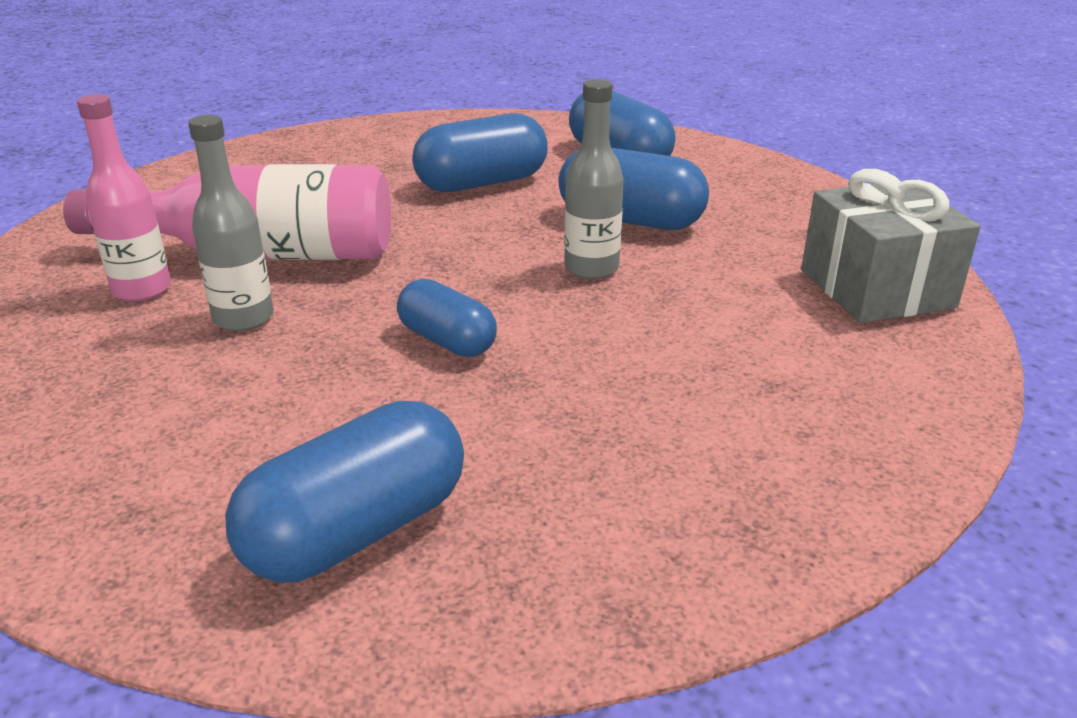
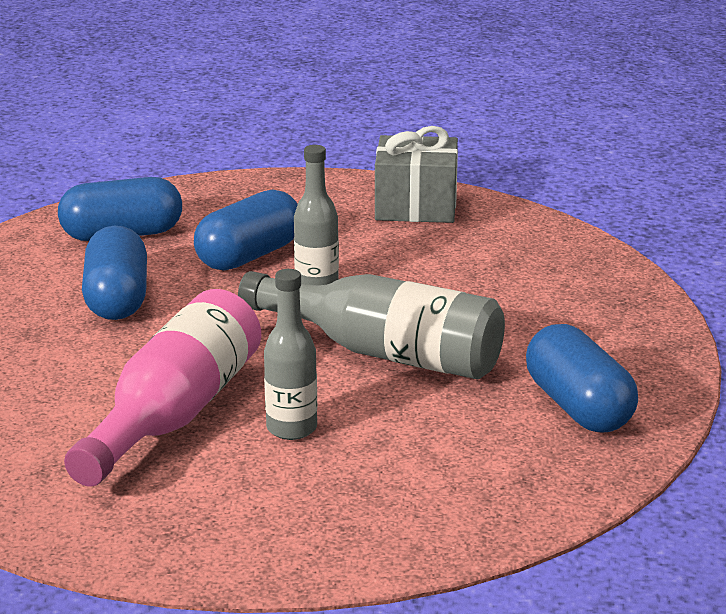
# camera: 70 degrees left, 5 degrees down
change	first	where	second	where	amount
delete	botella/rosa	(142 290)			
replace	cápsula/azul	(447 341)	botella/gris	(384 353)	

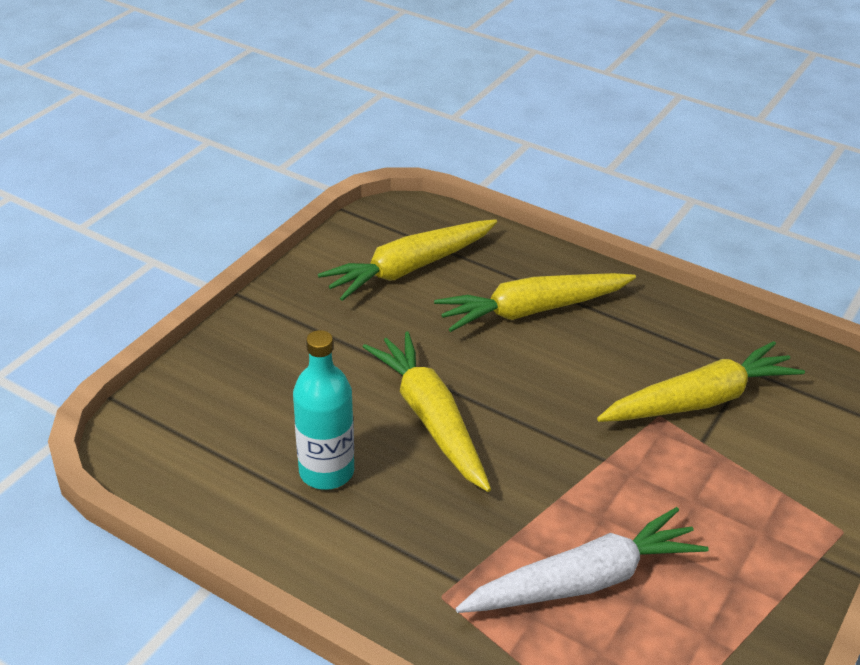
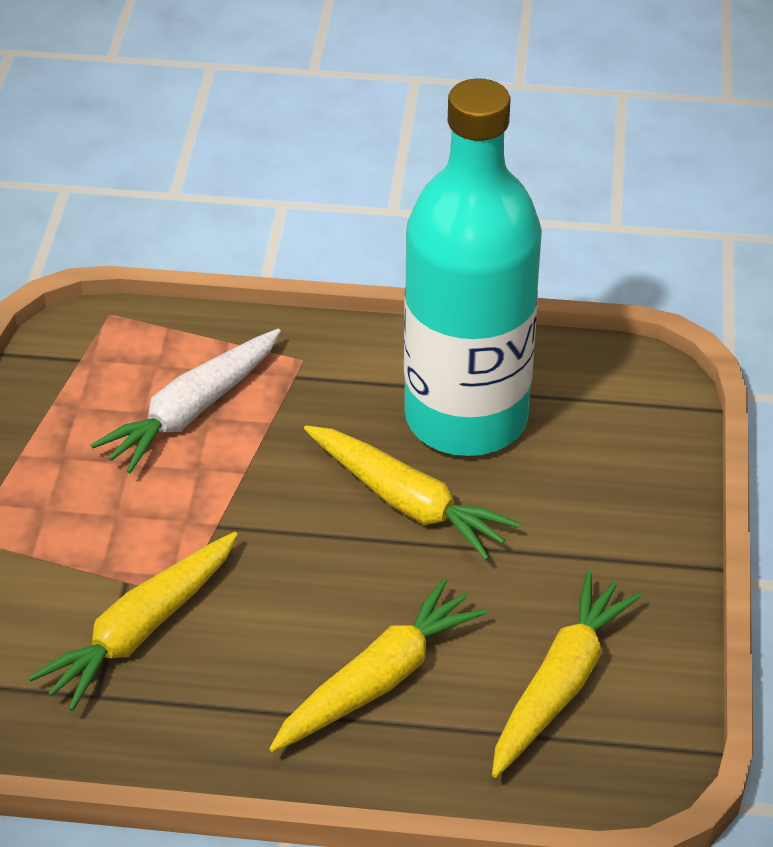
# camera: 155 degrees right, 5 degrees up
change	first	where	second	where	amount
resize	botella/turquesa	(326 471)		(466 417)	x2.26

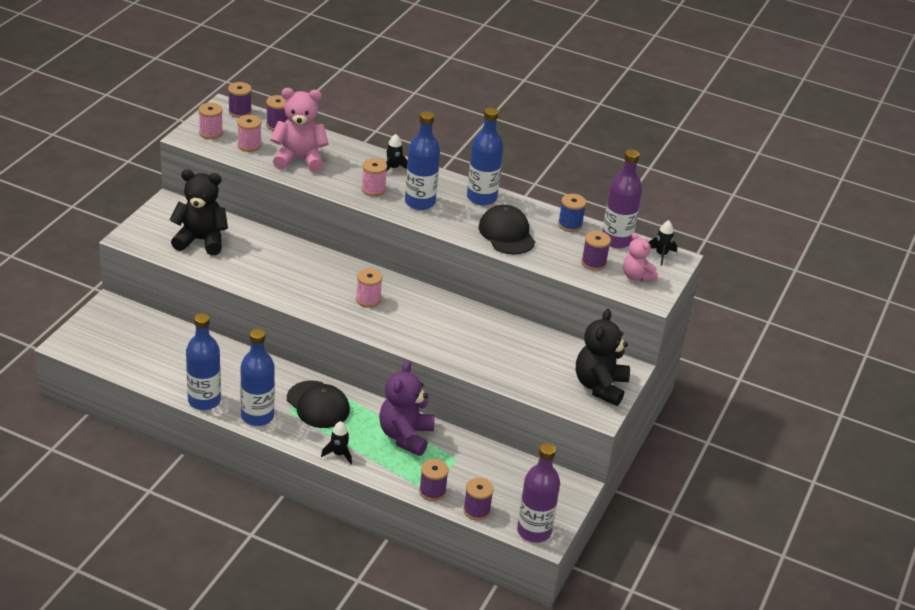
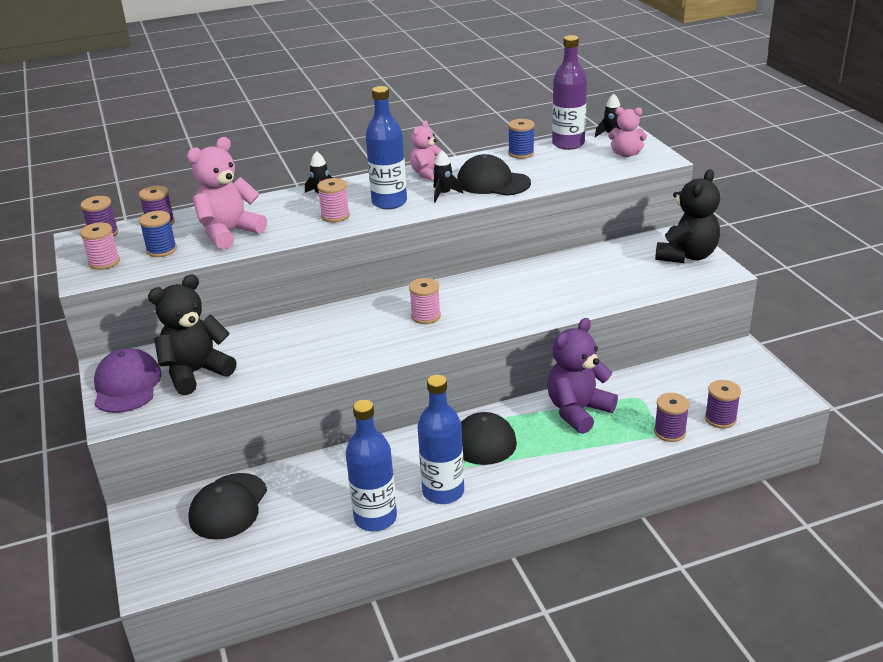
# camera: 40 degrees left, 5 degrees down
change	first	where	second	where	amount
replace	botella/azul	(481 198)	osito/rosa	(427 174)	
recolor	carrete/rosa	(249 145)	carrete/azul	(161 250)	
delete	carrete/morado	(593 263)			
rotate	osito/negro	(600 386)		(686 256)	120 degrees counterclockwise
rotate	osito/morado	(405 436)		(578 411)	75 degrees clockwise
move	cohete/negro	(339 454)		(444 194)	
delete	botella/morado	(534 531)			
insert			gorra/morado	(127 385)	
insert			gorra/negro	(228 506)	

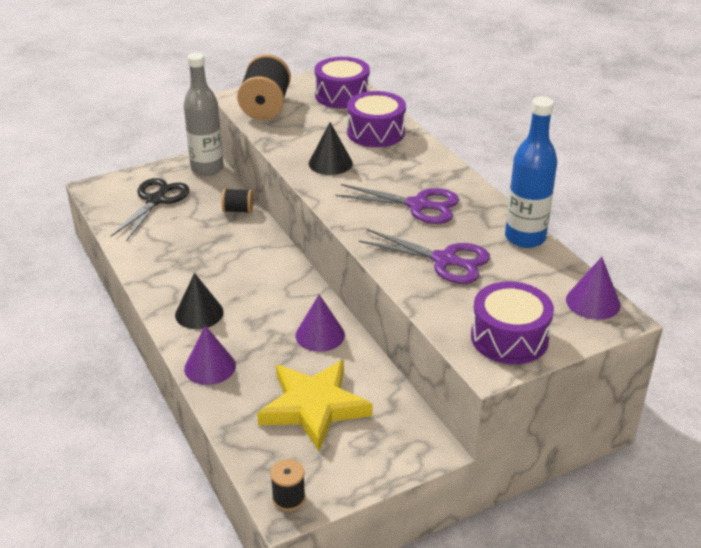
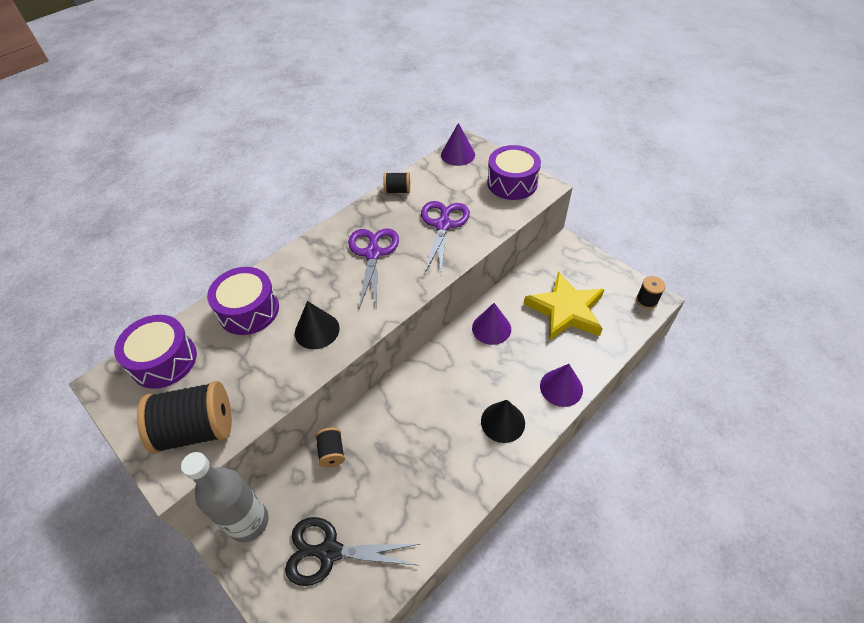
# camera: 105 degrees left, 15 degrees up
change	first	where	second	where	amount
replace	botella/azul	(525 238)	carrete/negro	(397 191)	

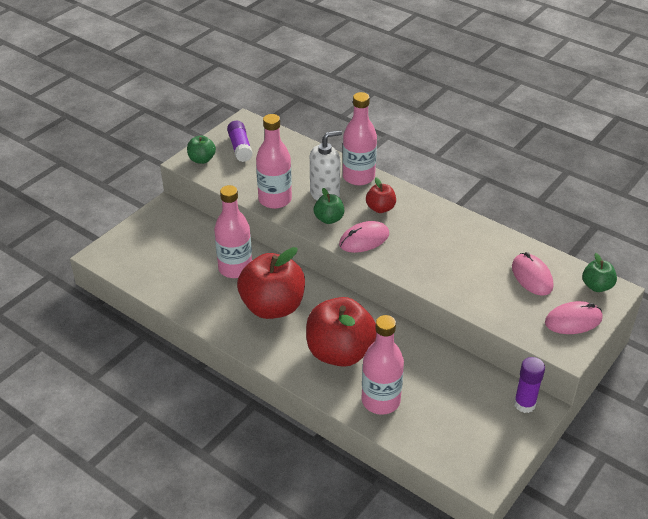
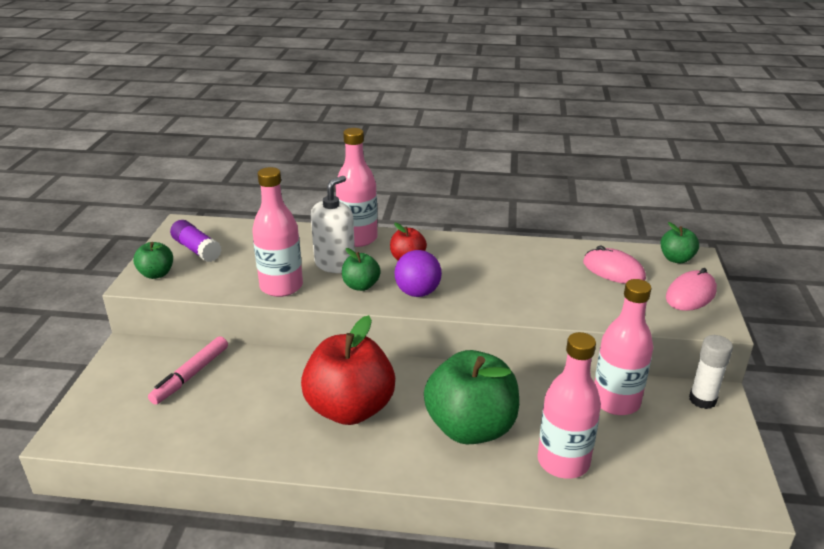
# camera: 30 degrees left, 10 degrees down
change	first	where	second	where	amount
move	botella/rosa	(235 268)		(616 401)	
replace	ratón/rosa	(364 239)	pelota/morado	(417 292)	
recolor	manzana/rojo	(340 352)	manzana/verde	(471 428)	
recolor	barra de pegamento/morado	(524 404)	barra de pegamento/blanco	(702 400)	
insert			rotulador/rosa	(191 375)	

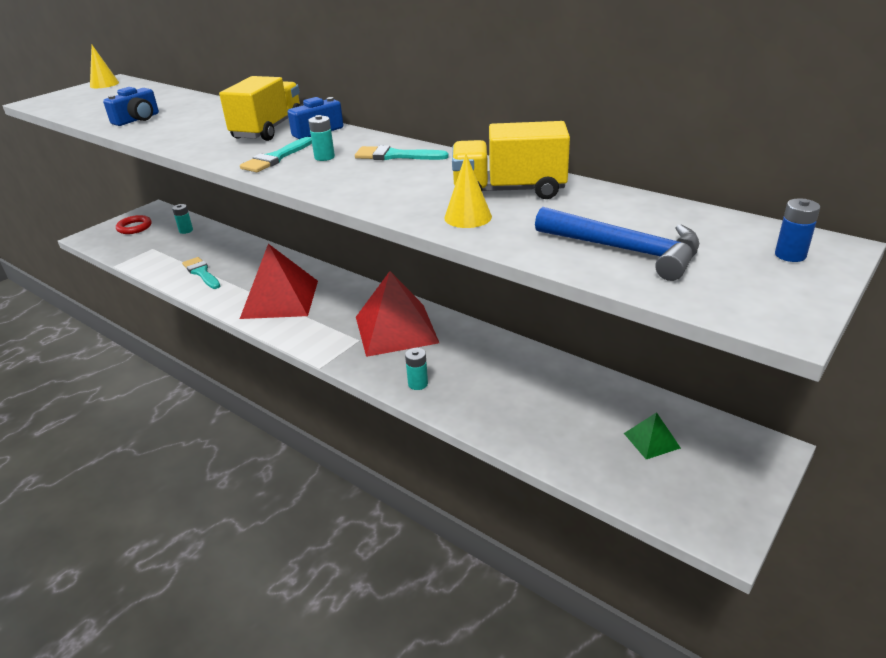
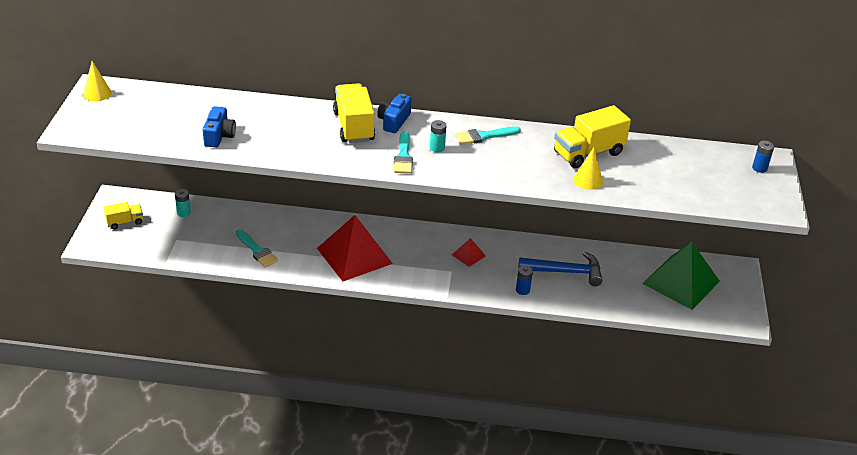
# camera: 35 degrees left, 5 degrees up
change	first	where	second	where	amount
move	martillo/azul	(625 250)		(565 272)	
replace	anillo/rojo	(134 227)	camión/amarillo	(125 222)	
rotate	pincel/turquesa	(201 273)		(257 251)	150 degrees counterclockwise
resize	pirámide/rojo	(396 329)		(468 255)	x0.44
recolor	pila/turquesa	(418 384)	pila/azul	(522 290)	
resize	pirámide/verde	(651 440)		(681 282)	x2.28

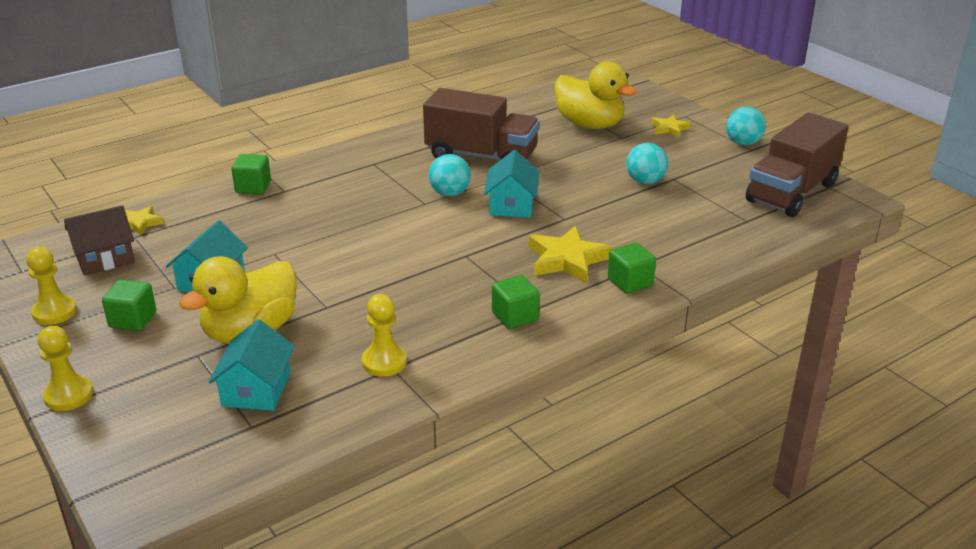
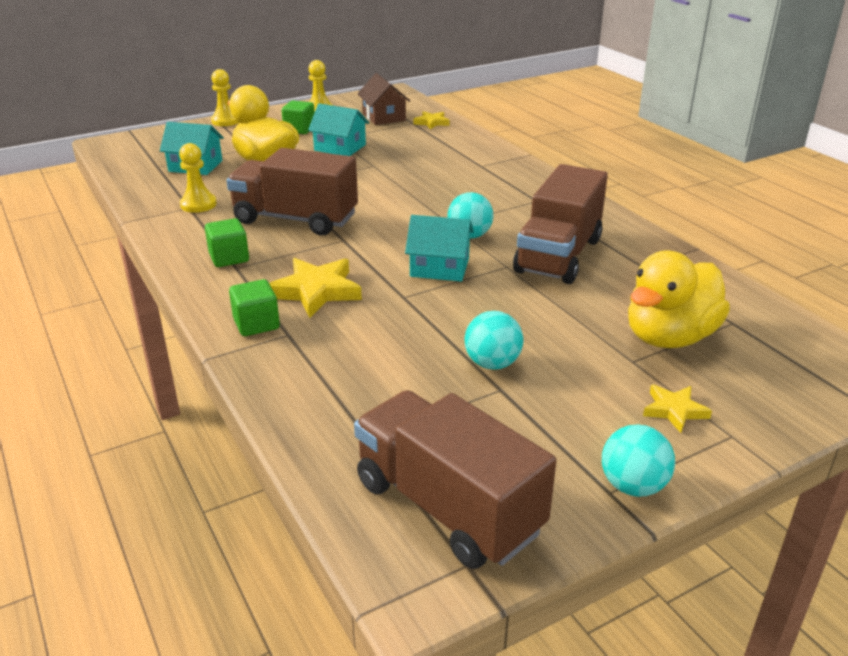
# camera: 95 degrees right, 0 degrees up
change	first	where	second	where	amount
delete	cubo/verde	(253 187)			
insert			camión/marrón	(295 219)	

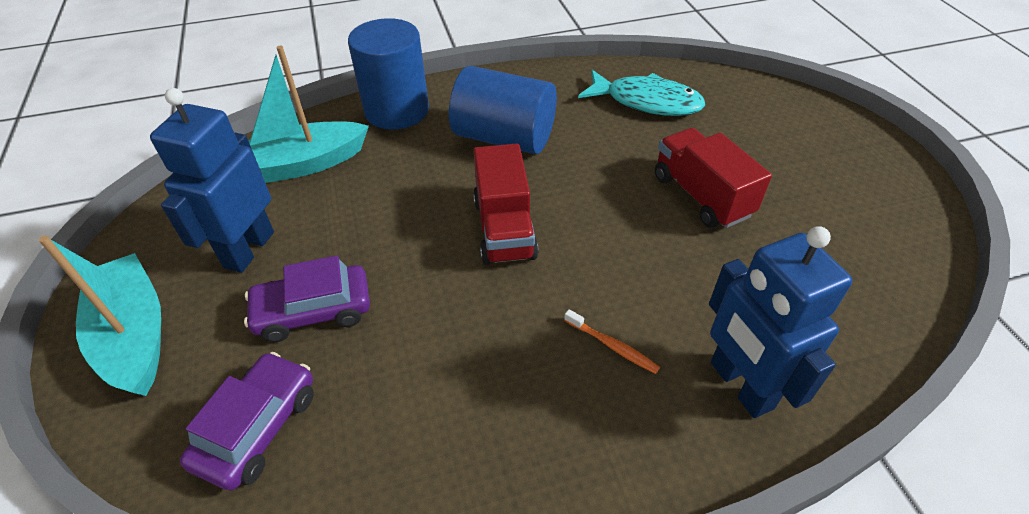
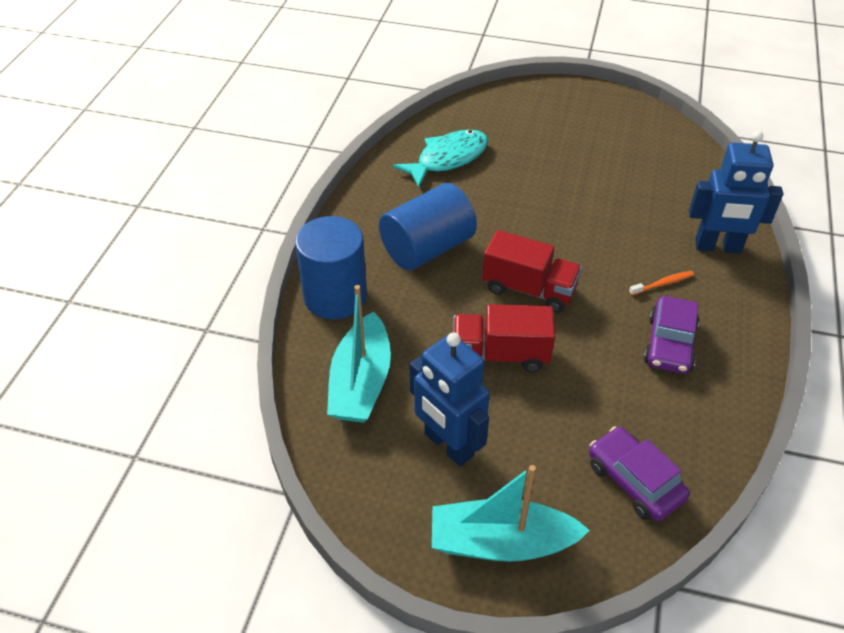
# camera: 60 degrees left, 0 degrees up
change	first	where	second	where	amount
move	camión/rojo	(701 196)		(500 354)	
move	coche/morado	(313 311)		(669 344)	

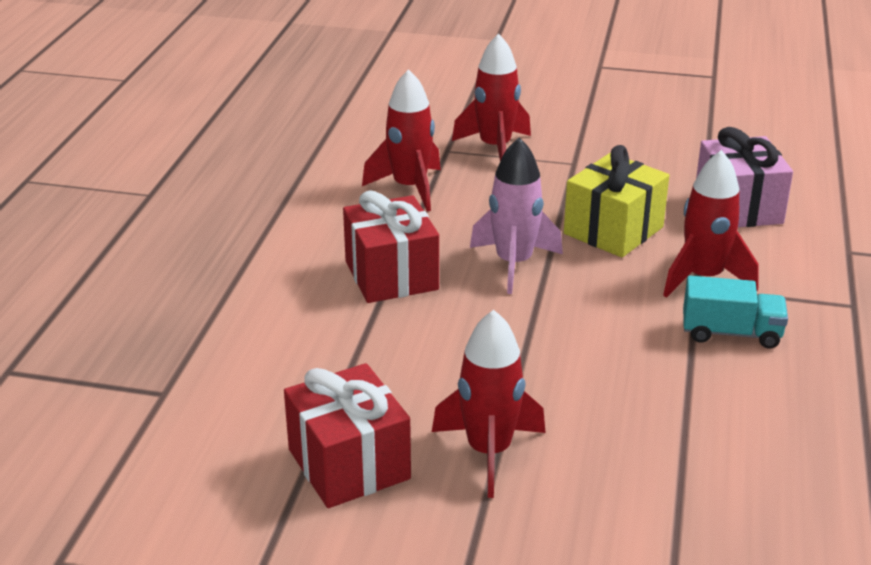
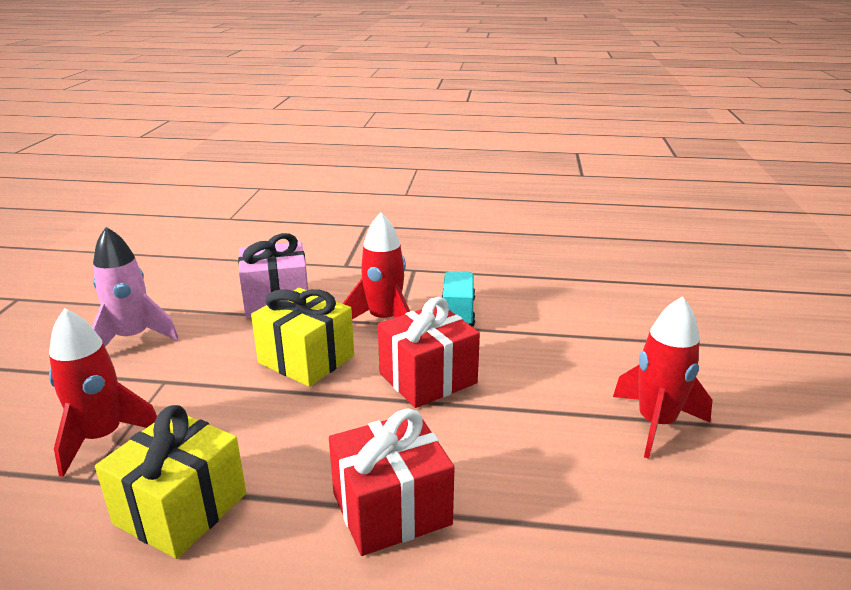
# camera: 95 degrees left, 5 degrees down
change	first	where	second	where	amount
replace	cohete/rojo	(410 188)	regalo/amarillo	(181 508)	
move	cohete/rosa	(514 264)		(133 338)	
move	regalo/rojo	(349 464)		(428 378)	

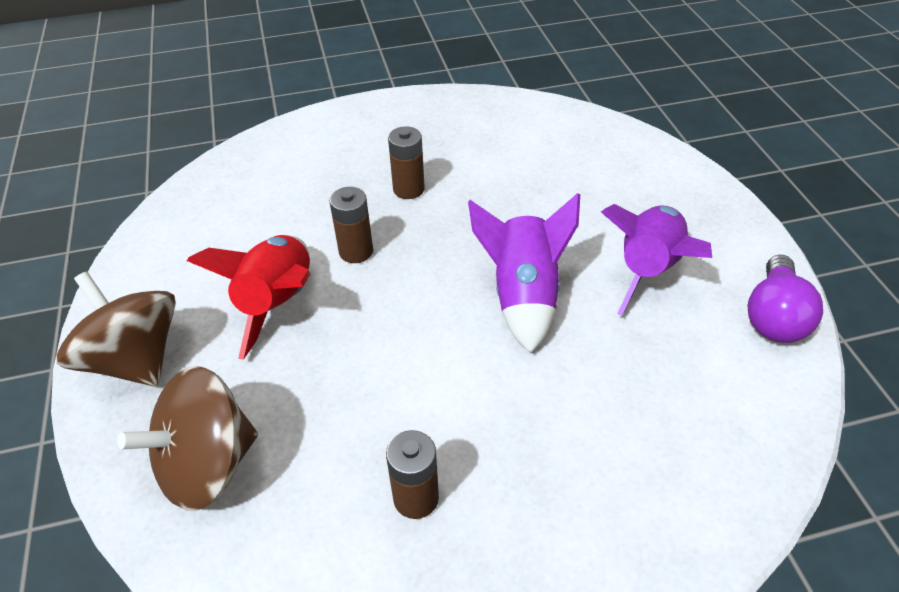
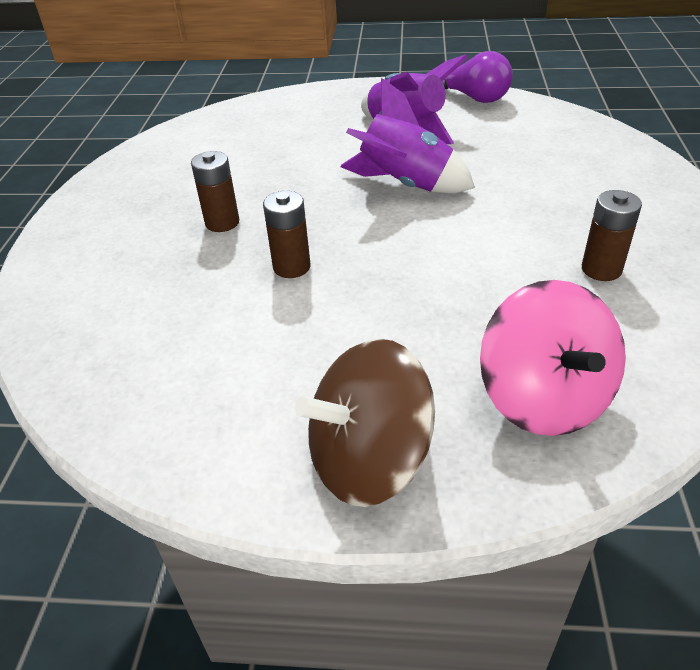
# camera: 70 degrees left, 5 degrees down
change	first	where	second	where	amount
delete	cohete/rojo	(278 303)			
recolor	peonza/marrón	(208 464)	peonza/rosa	(543 398)	

